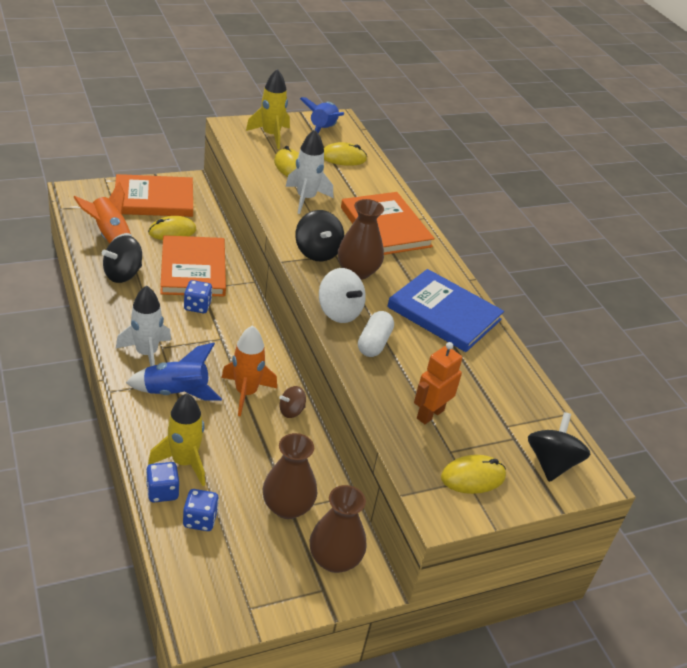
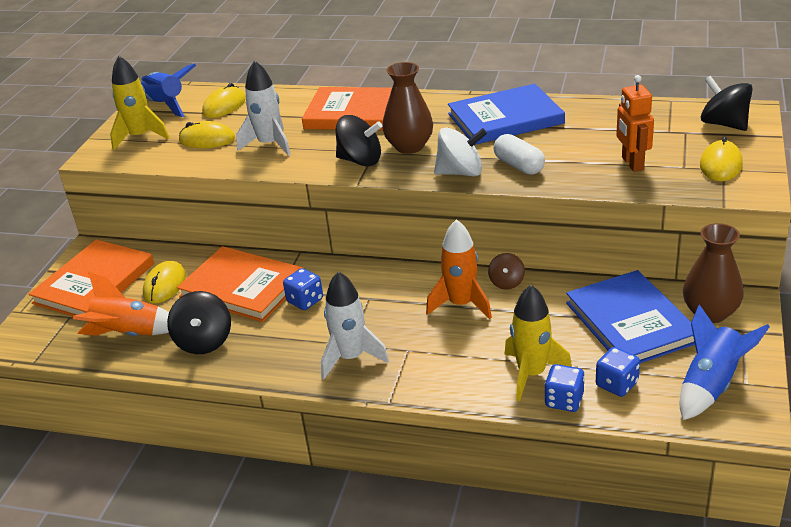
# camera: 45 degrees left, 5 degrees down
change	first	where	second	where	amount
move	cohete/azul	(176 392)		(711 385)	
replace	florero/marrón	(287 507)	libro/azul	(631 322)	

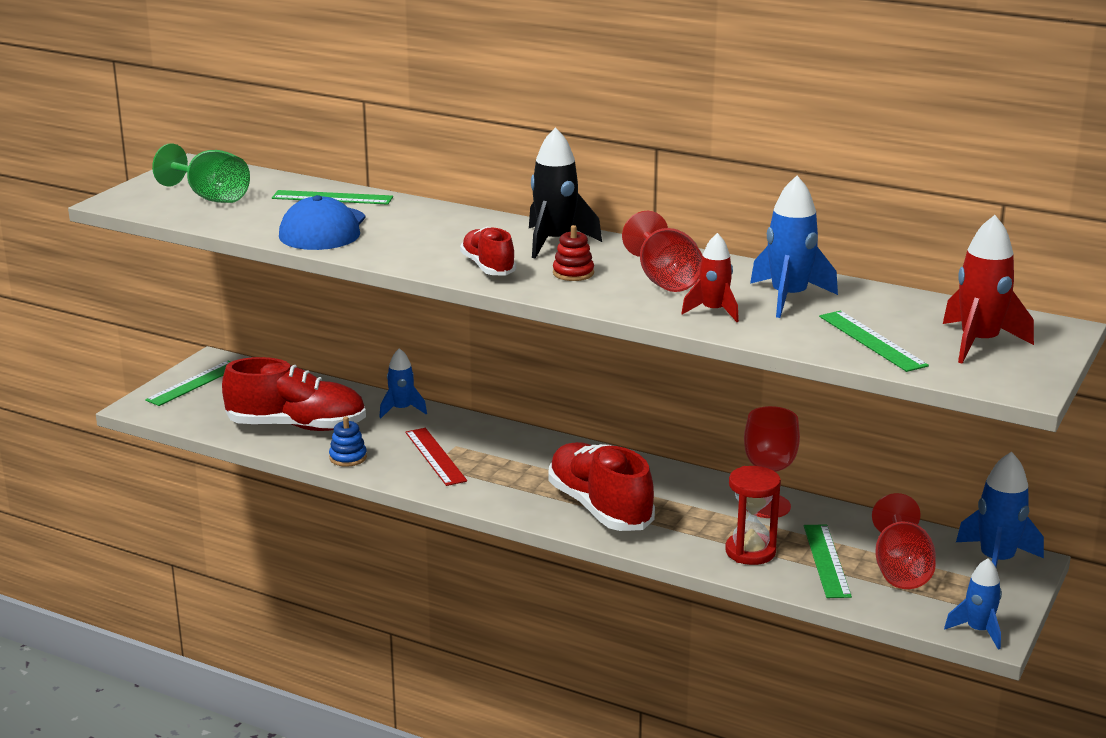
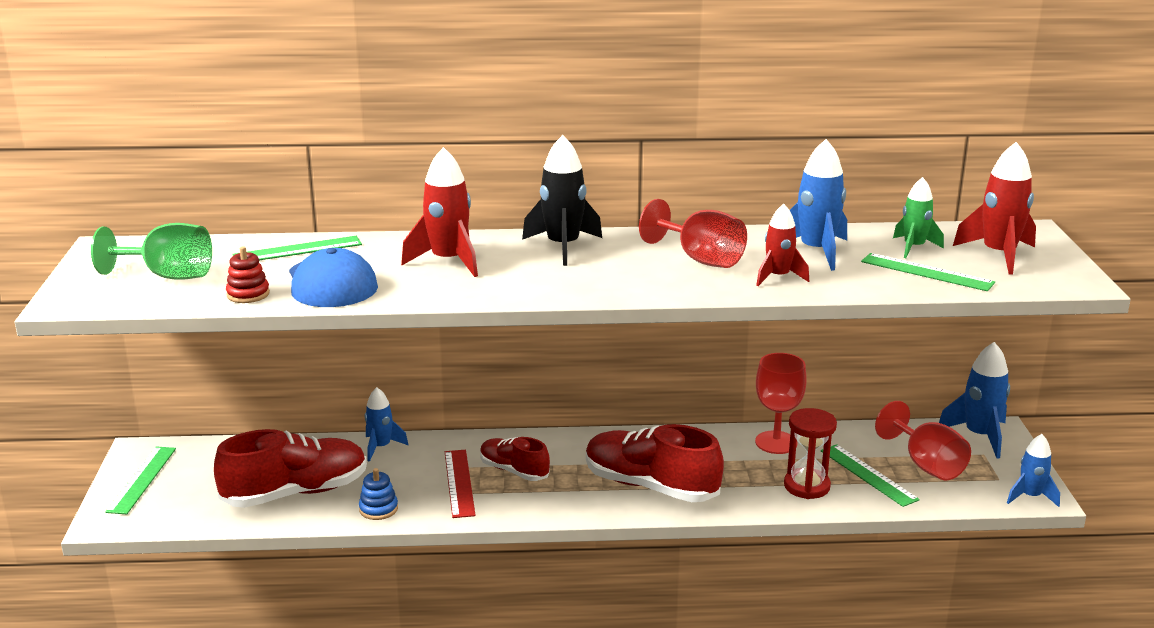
# camera: 30 degrees left, 0 degrees up
change	first	where	second	where	amount
move	juguete apilable/rojo	(573 273)		(248 294)	
move	zapato/rojo	(488 267)		(514 471)	
rotate	regla/rojo	(435 456)		(459 483)	45 degrees clockwise
insert			cohete/rojo	(448 261)	
insert			cohete/verde	(914 248)	

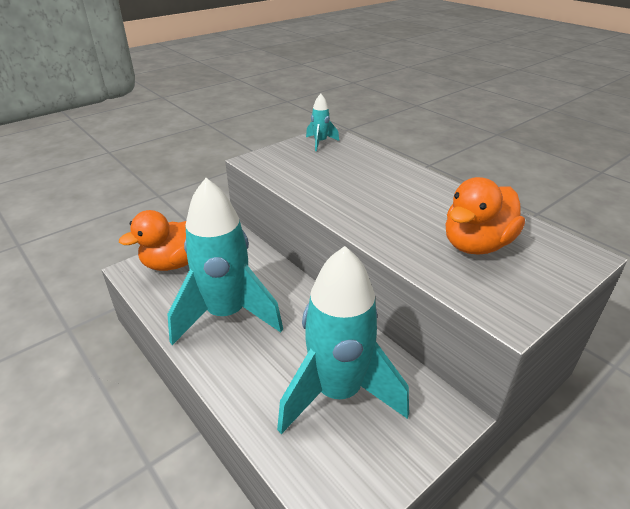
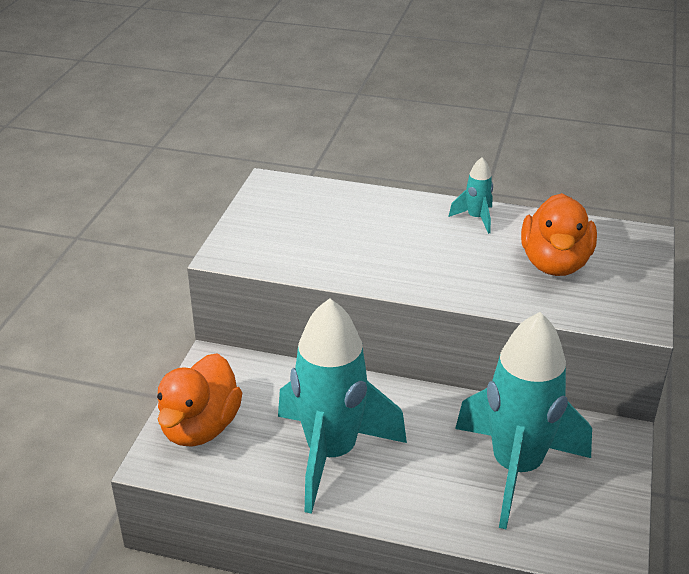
# camera: 35 degrees left, 0 degrees up
change	first	where	second	where	amount
move	cohete/turquesa	(320 142)		(476 218)	

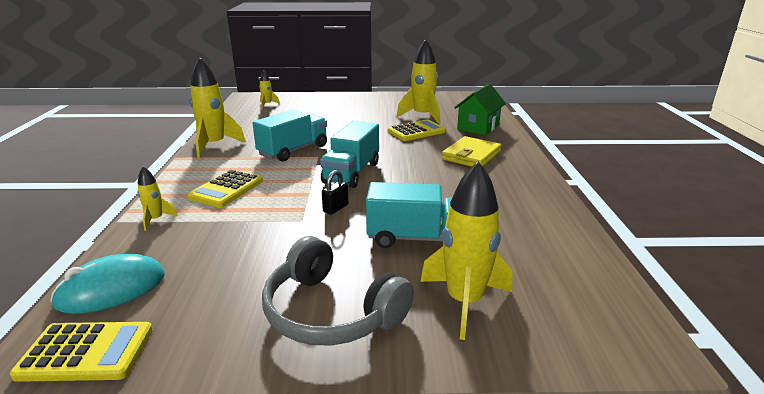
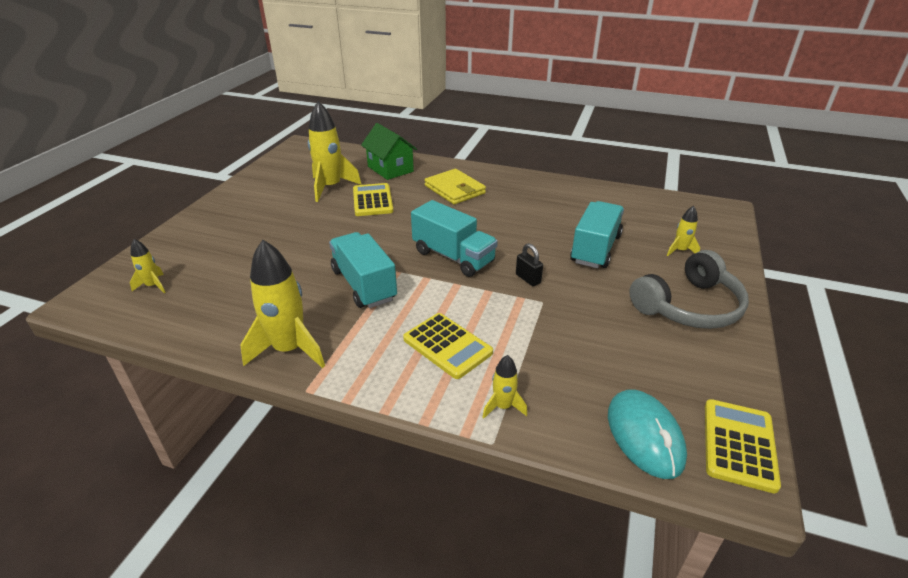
# camera: 70 degrees left, 10 degrees up
change	first	where	second	where	amount
resize	cohete/amarillo	(464 302)		(680 250)	x0.49

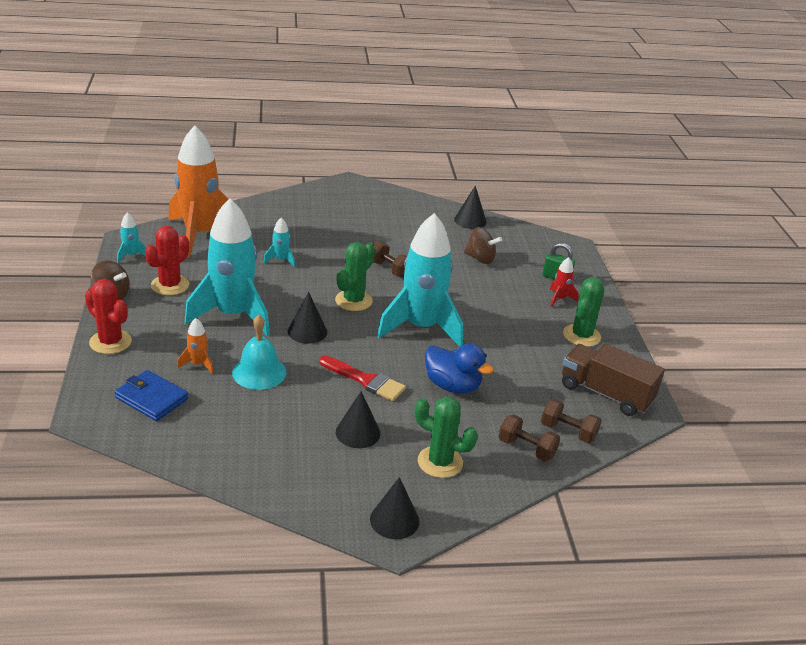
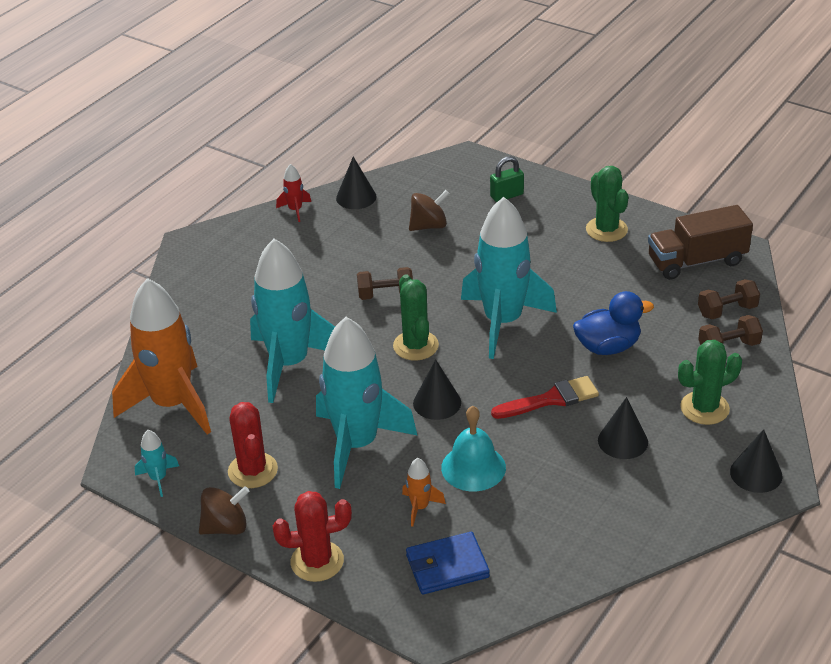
# camera: 45 degrees left, 5 degrees up
change	first	where	second	where	amount
resize	cohete/turquesa	(280 260)		(289 364)	x2.47
move	cohete/rojo	(559 299)		(295 210)	

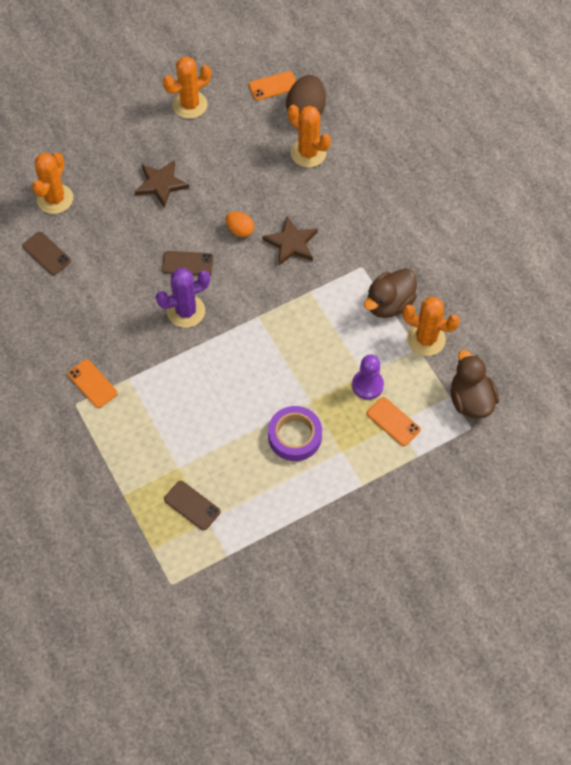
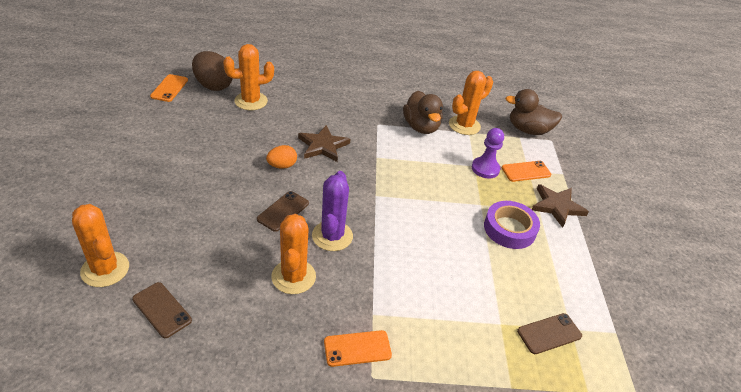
# camera: 65 degrees left, 20 degrees down
change	first	where	second	where	amount
move	cactus/naranja	(190 105)		(293 277)	
move	estrella/marrón	(161 184)		(557 206)	
rotate	móvil/marrón	(46 253)		(162 310)	60 degrees clockwise

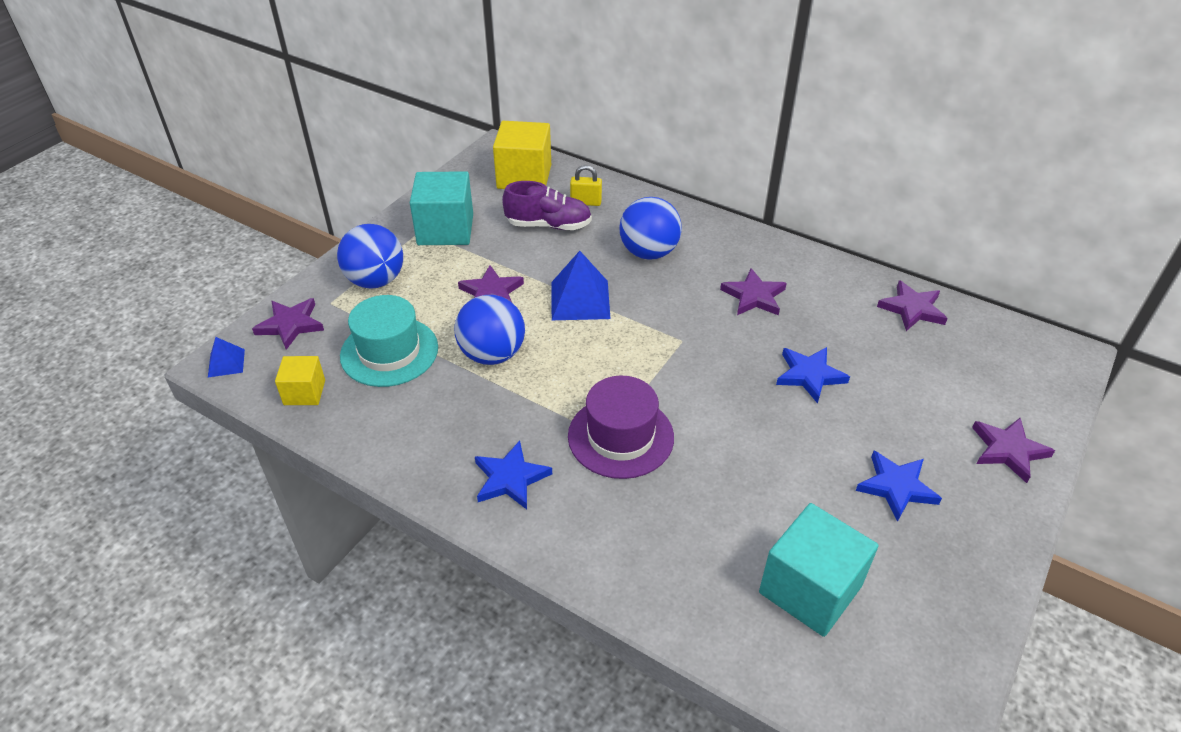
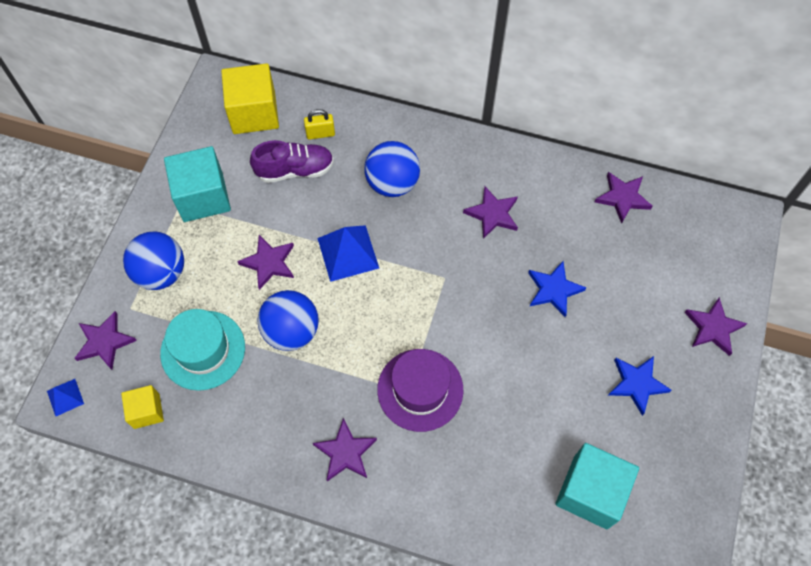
# camera: 15 degrees left, 20 degrees up
change	first	where	second	where	amount
recolor	estrella/azul	(510 478)	estrella/morado	(345 452)	

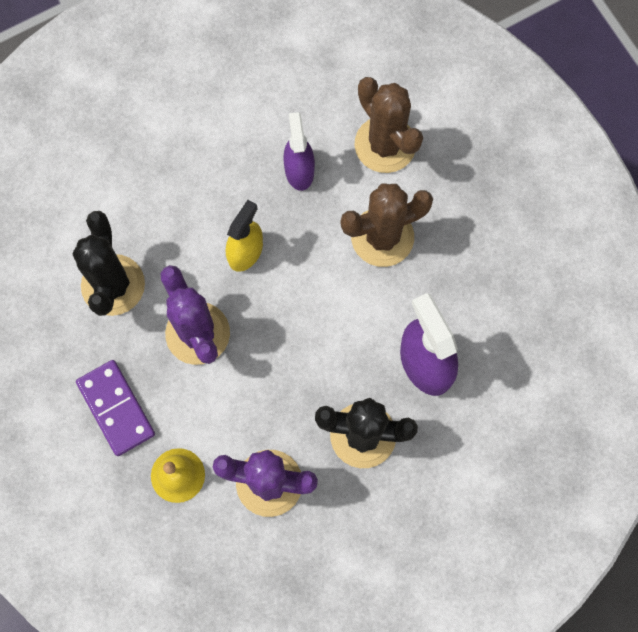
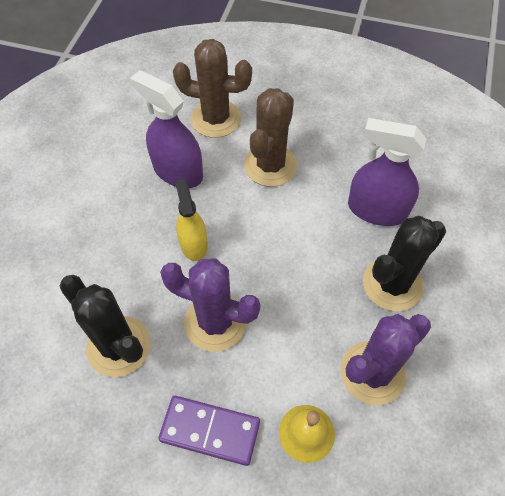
# camera: 45 degrees left, 15 degrees down
change	first	where	second	where	amount
resize	pulverizador/morado	(299 170)		(177 171)	x1.51

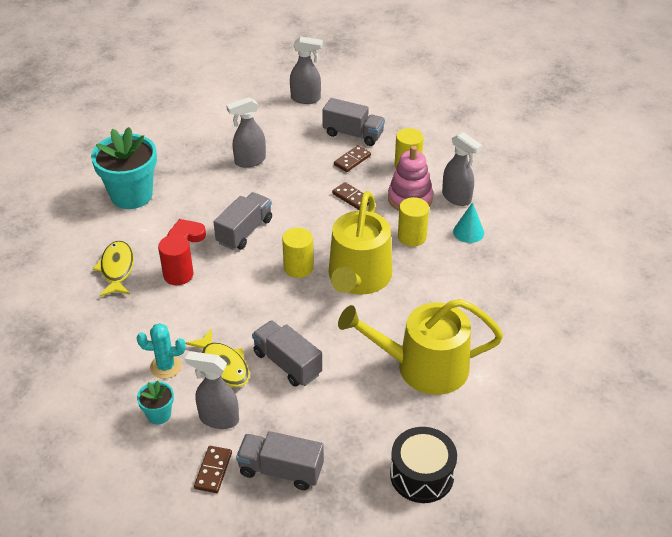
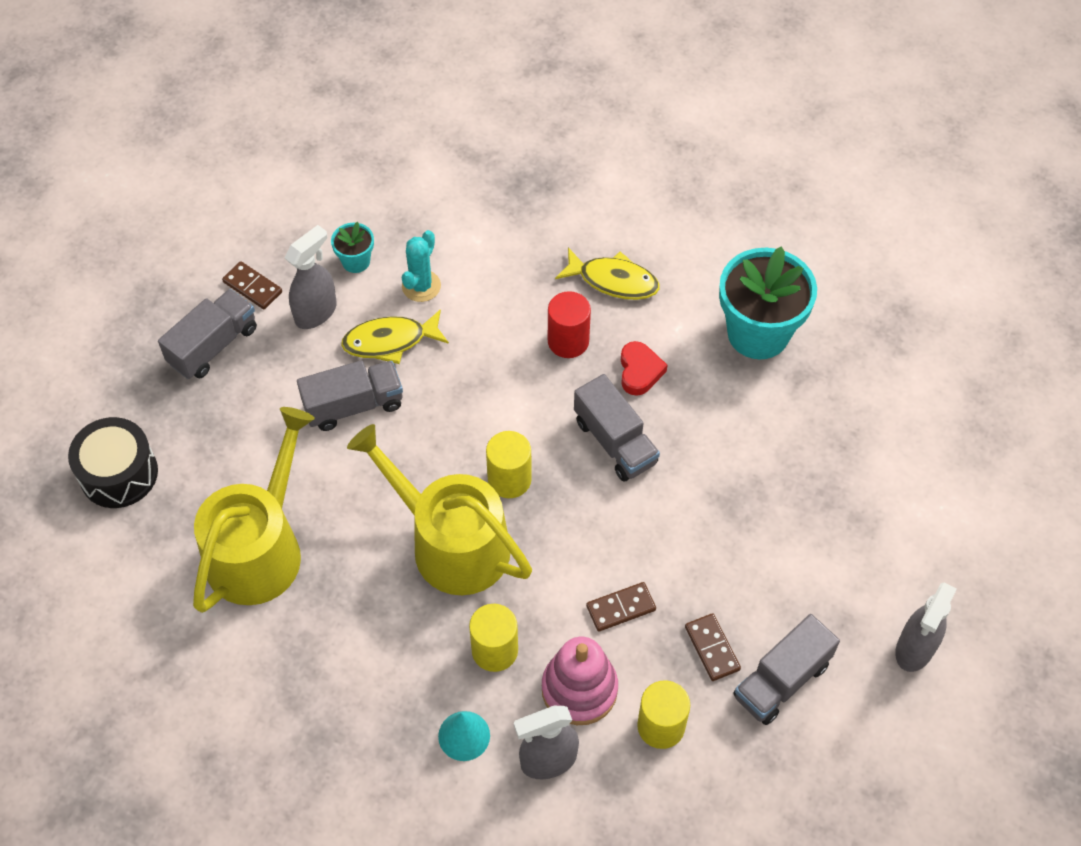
# camera: 115 degrees right, 15 degrees up
change	first	where	second	where	amount
delete	pulverizador/gris	(249 161)			

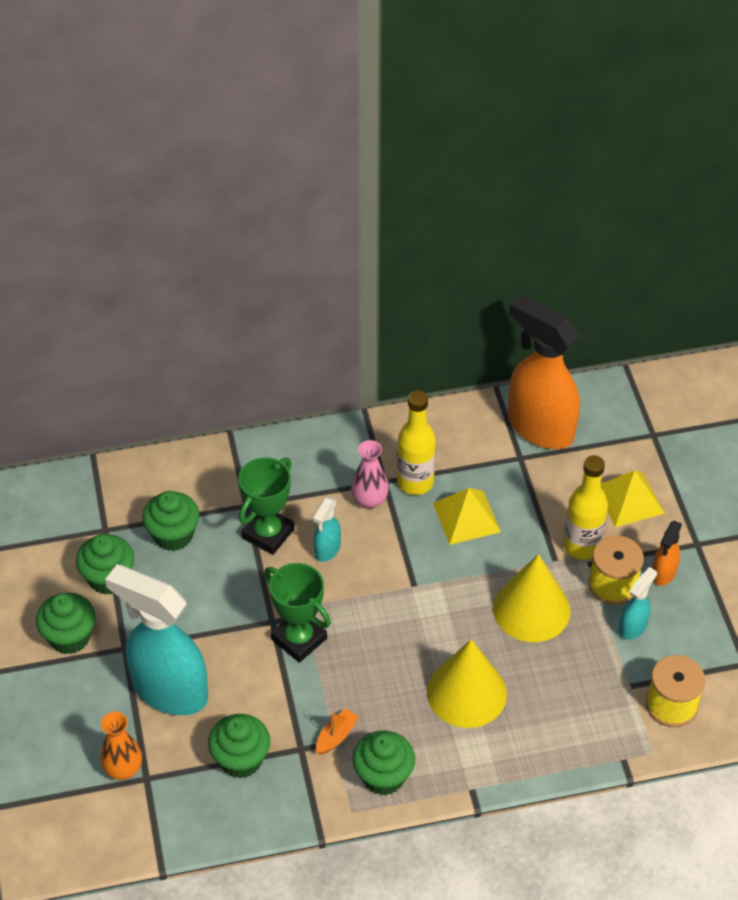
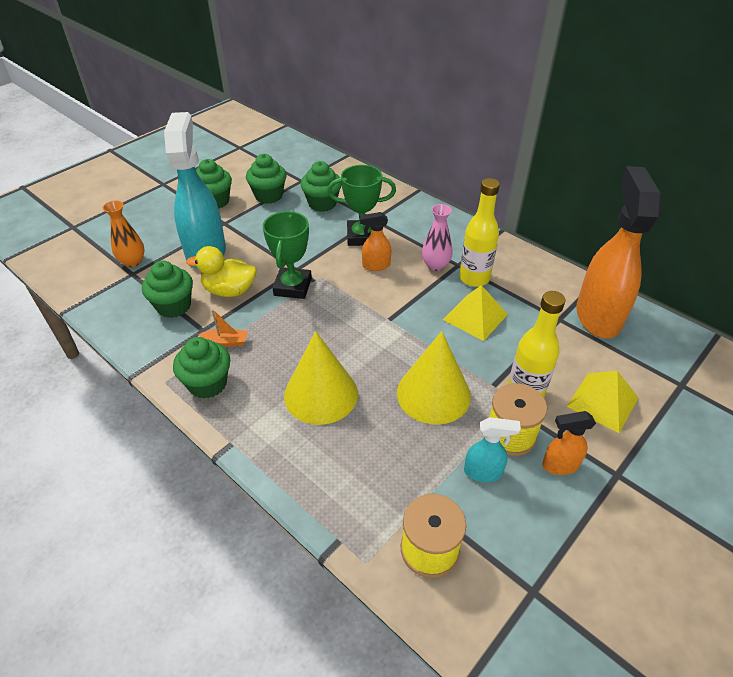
# camera: 55 degrees right, 5 degrees down
change	first	where	second	where	amount
recolor	pulverizador/turquesa	(327 550)	pulverizador/naranja	(375 266)	
insert			pato/amarillo	(229 290)	

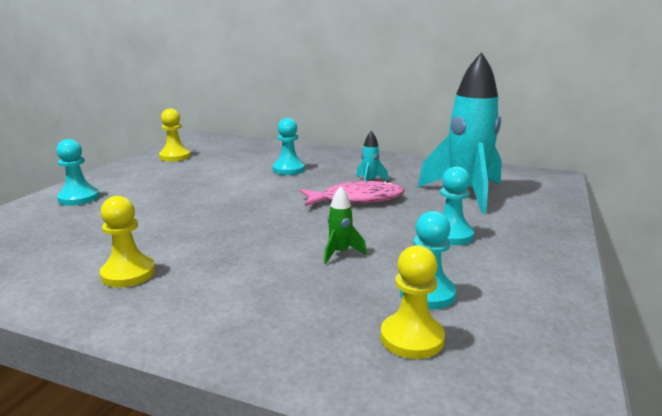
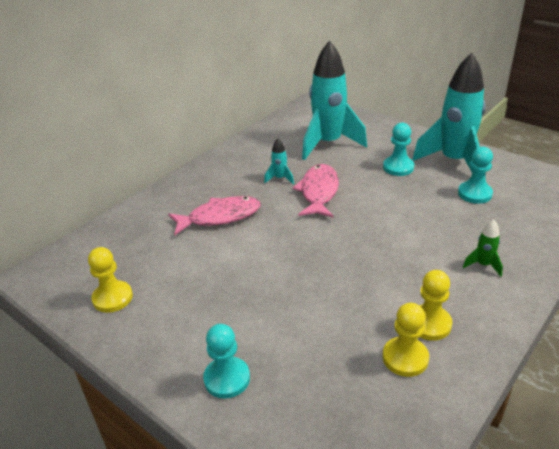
# camera: 70 degrees left, 15 degrees up
change	first	where	second	where	amount
replace	peón/turquesa	(288 169)	pez/rosa	(220 217)	
move	cohete/verde	(340 253)		(483 265)	
move	peón/amarillo	(412 338)		(405 358)	
insert			cohete/turquesa	(454 162)	

